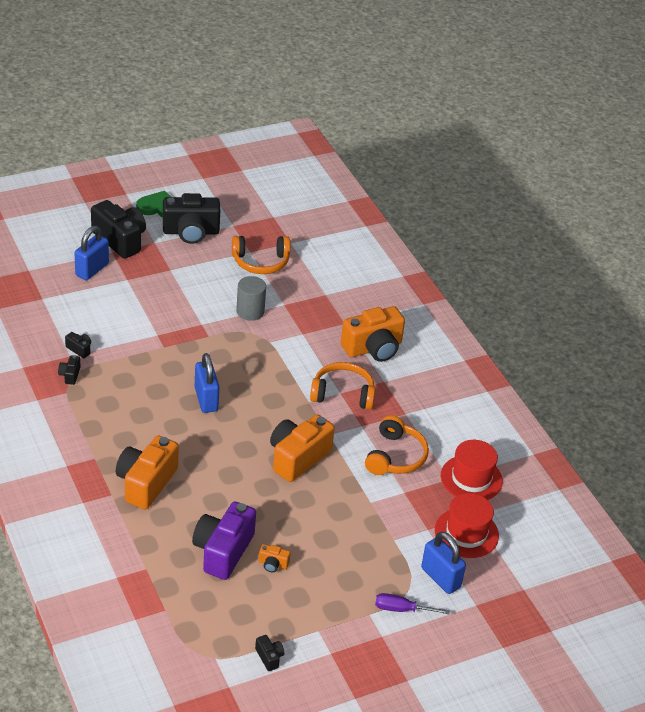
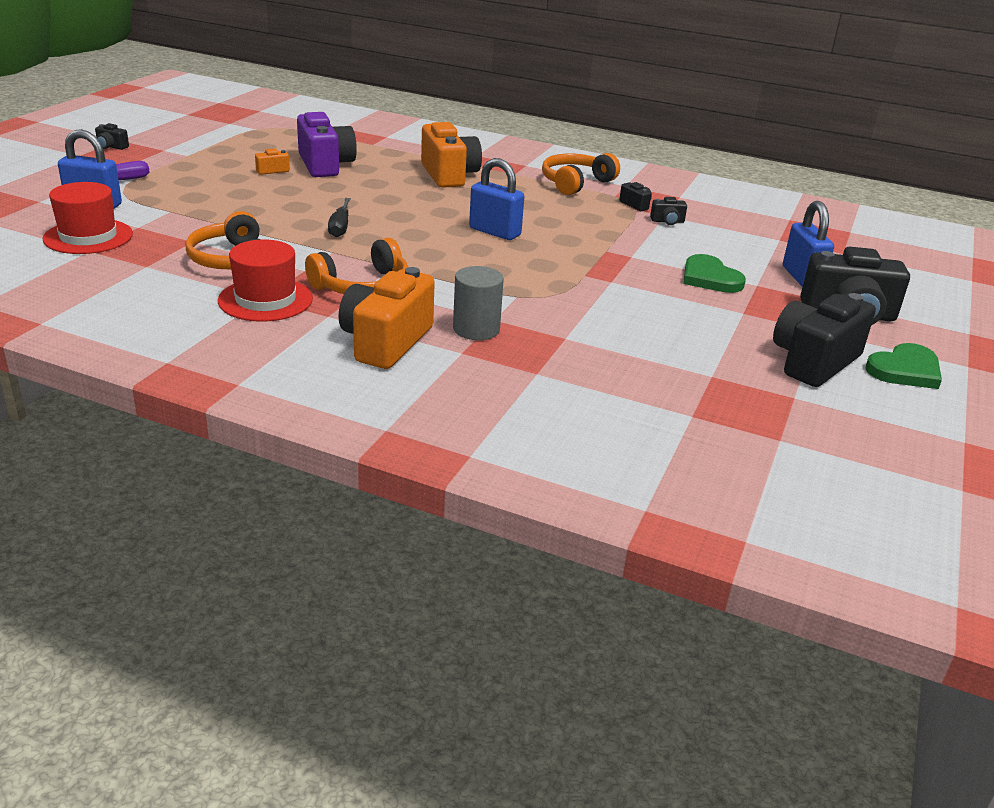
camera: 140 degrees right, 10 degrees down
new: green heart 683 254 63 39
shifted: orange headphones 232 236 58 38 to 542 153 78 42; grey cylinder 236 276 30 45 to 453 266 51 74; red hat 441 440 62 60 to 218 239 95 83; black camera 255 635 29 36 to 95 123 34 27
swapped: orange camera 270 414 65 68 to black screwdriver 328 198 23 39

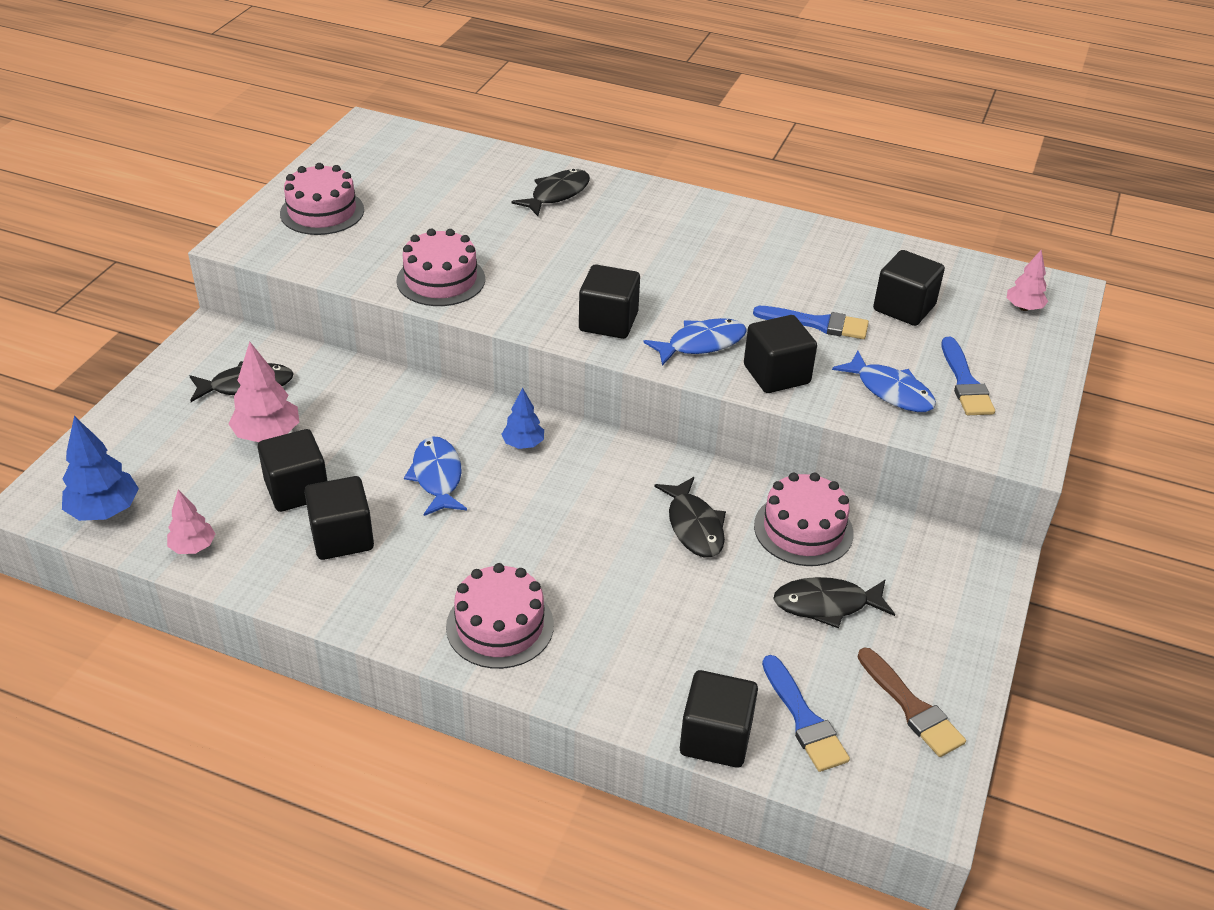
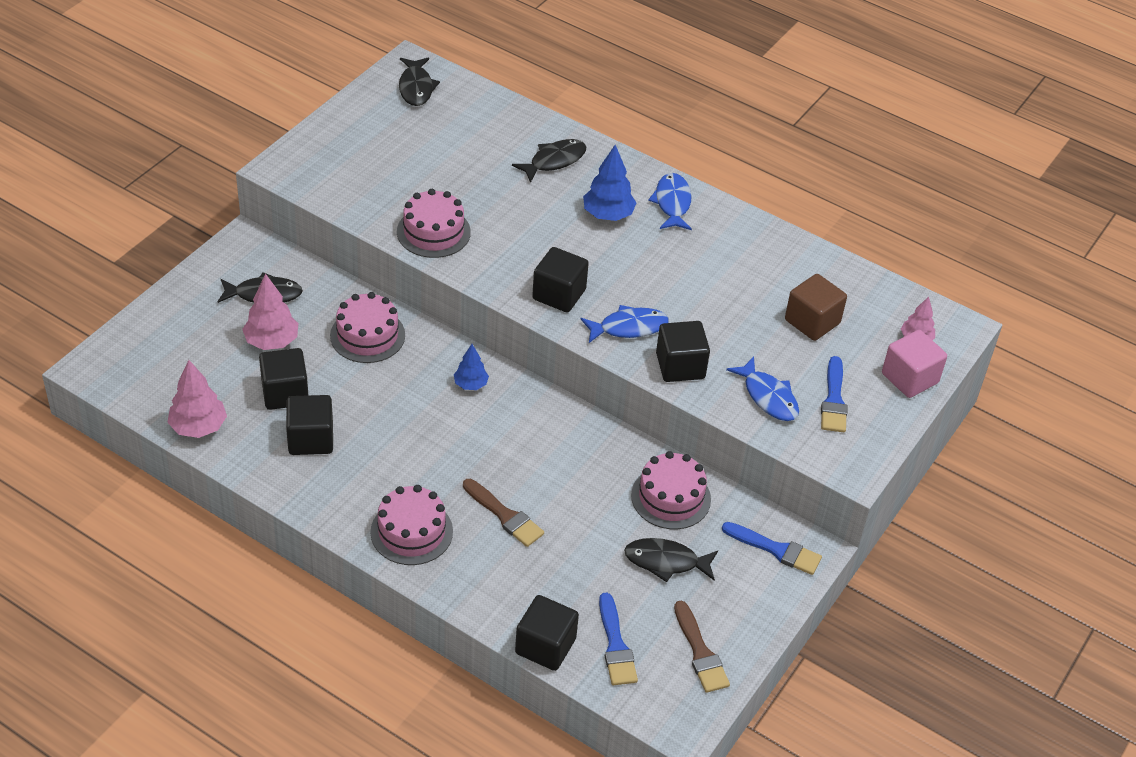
camera: 10 degrees right, 5 degrees up
new: pink cube 882 330 65 68; brown brush 463 479 81 68
shifted: pink cake 280 163 84 72 to 330 292 75 71; blue brush 753 306 116 33 to 722 522 100 53; blue tree 62 416 77 105 to 583 145 54 76; blue fish 404 437 63 79 to 648 173 44 57; black fish 654 477 72 81 to 399 57 41 49
repainted: black cube 873 250 72 76 to brown cube 785 274 62 67
scaled: pink tree 167 490 48 64 = 167 360 60 78 x1.60

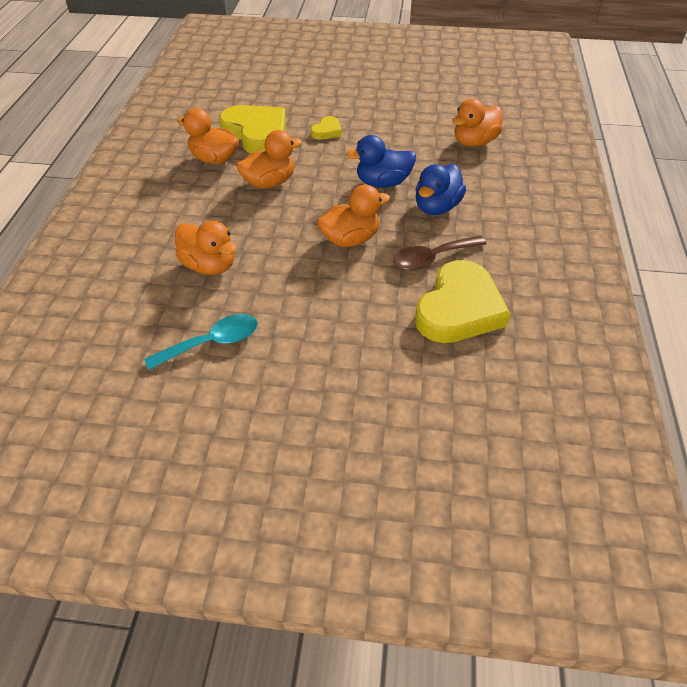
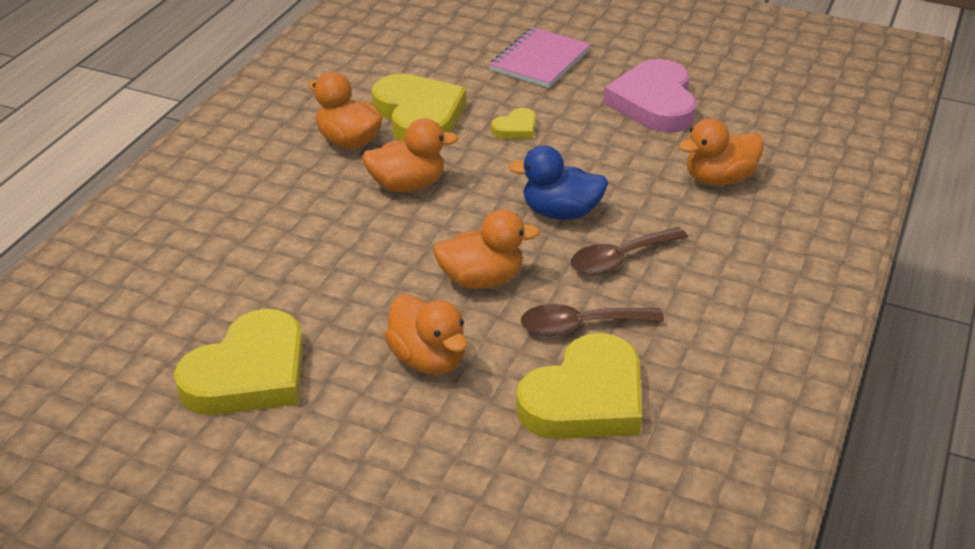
camera: 15 degrees right, 10 degrees down
new: pink notebook 489 27 102 61; pink heart 603 59 94 74
shifted: orange duck 175 221 62 54 to 384 294 83 80
swapped: blue duck 416 164 50 51 to brown spoon 571 227 117 48; turquoise spoon 144 314 114 56 to yellow heart 174 309 129 106

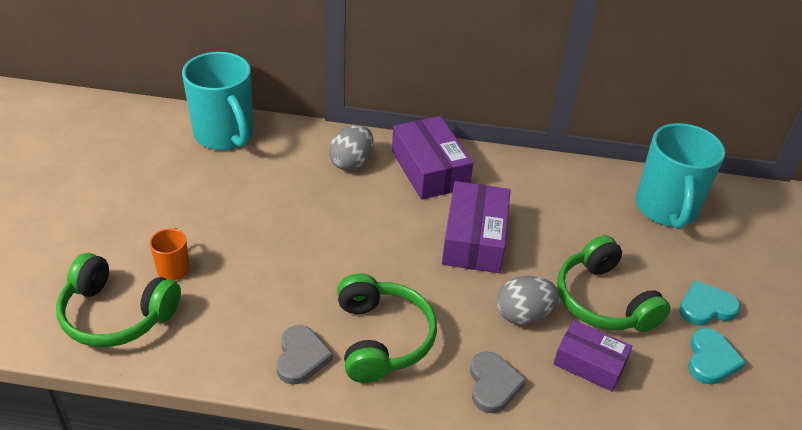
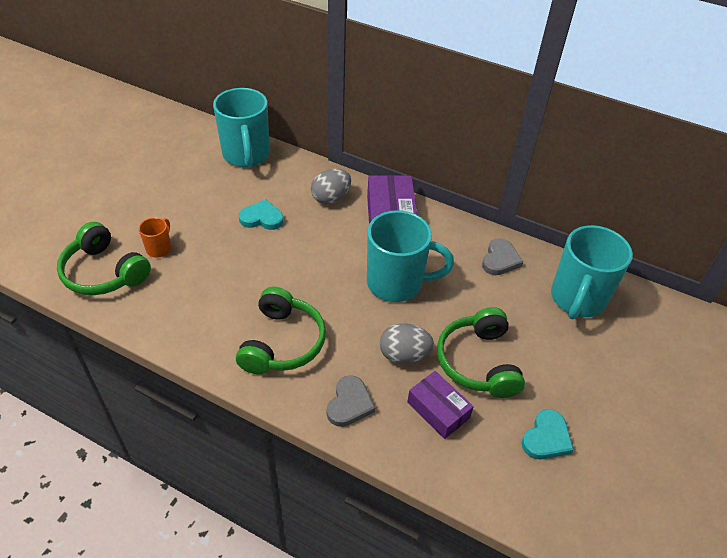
camera: 20 degrees right, 5 degrees up
shifted: turquoise heart 679 280 61 46 to 239 199 44 31; grey heart 276 325 57 60 to 482 238 41 37
swapped: purple box 442 181 69 92 to turquoise mug 367 210 87 92

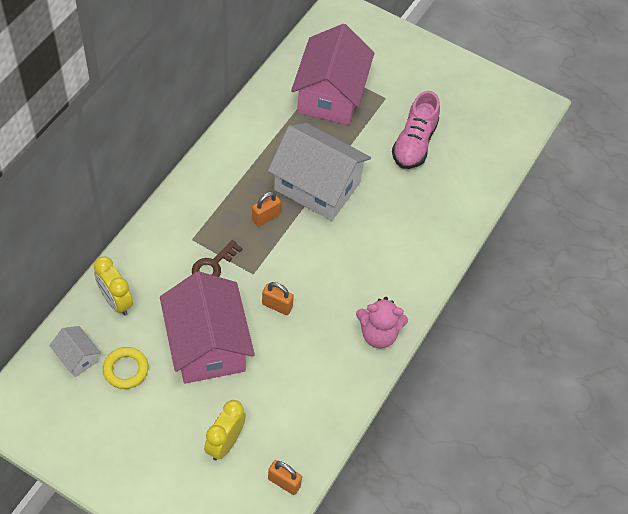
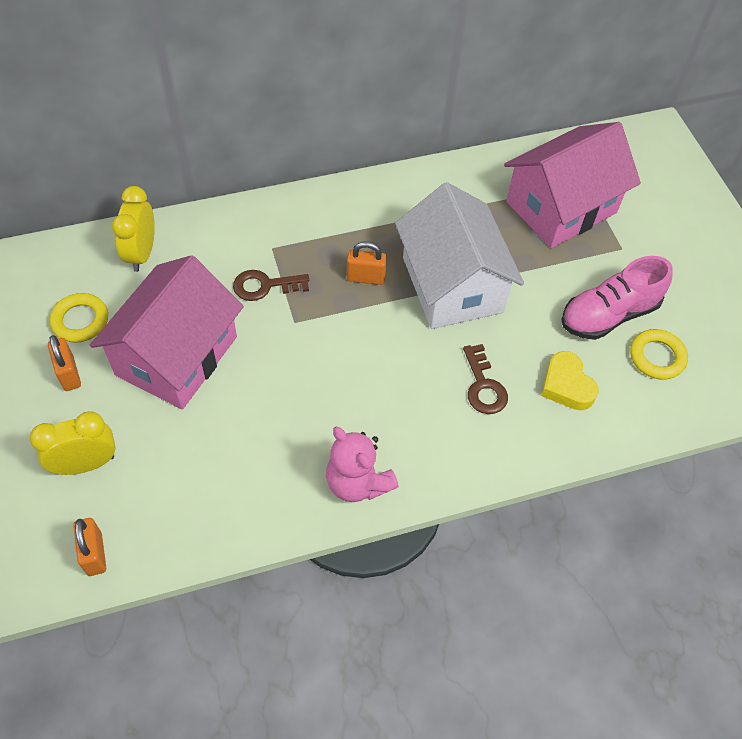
camera: 45 degrees right, 0 degrees up
gone: white house 49 326 52 51
new: yellow ring 630 329 58 51; brown key 463 344 45 70; yellow heart 541 351 58 59
shifted: orange padlock 262 282 32 33 to 48 335 33 56

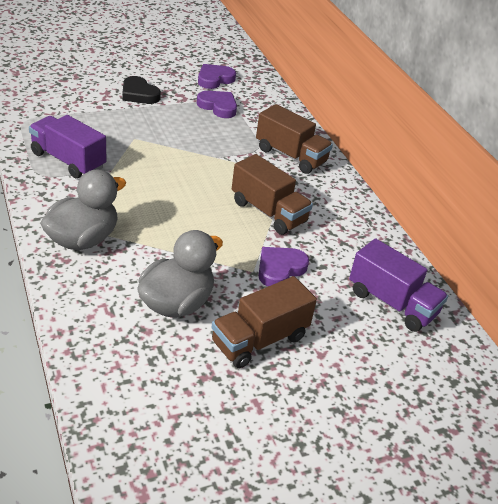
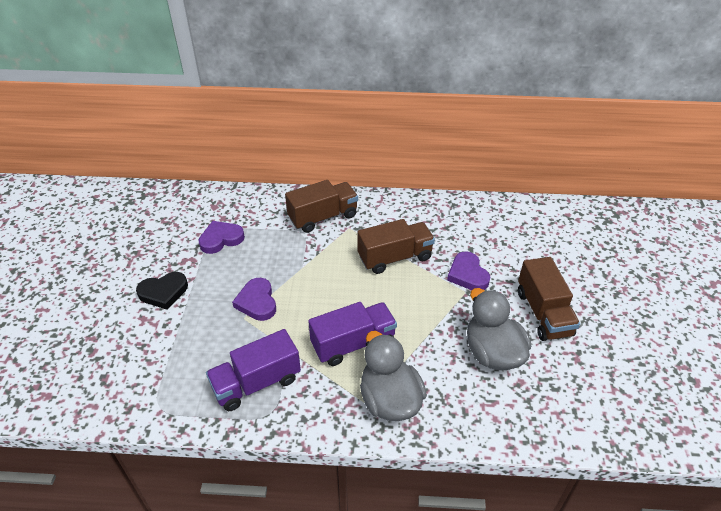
camera: 60 degrees left, 5 degrees up
shifted: purple heart 198 64 38 25 to 232 278 44 43; purple truck 349 238 99 94 to 308 302 89 64

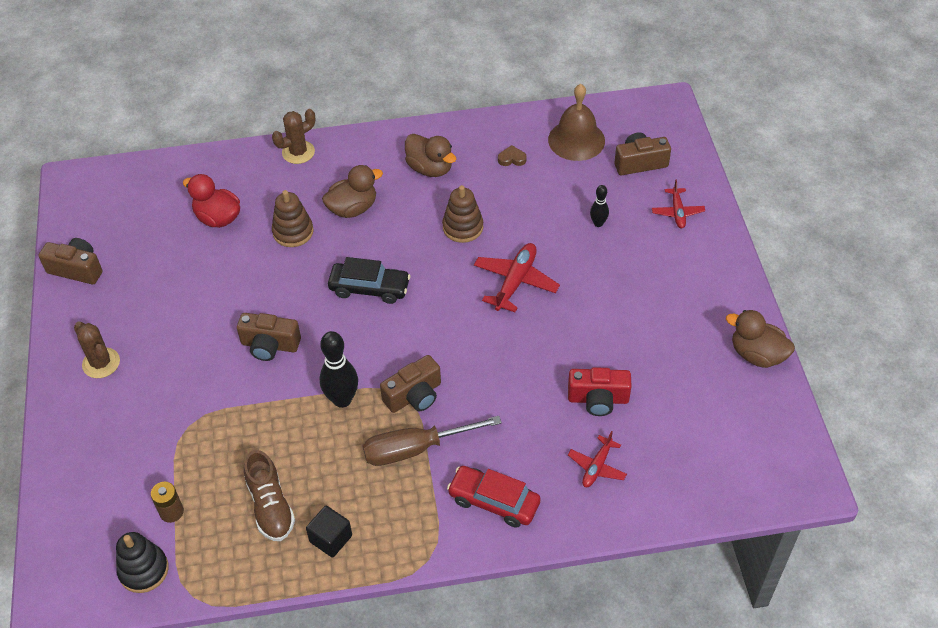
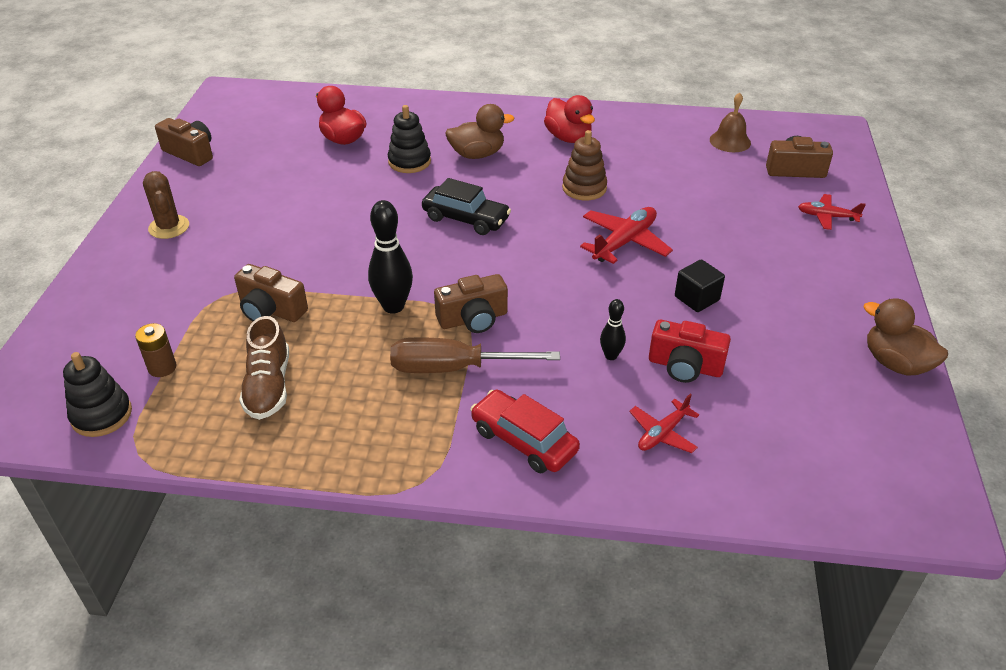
camera: 15 degrees right, 10 degrees down
gone: brown cactus 272 109 43 55; brown heart 498 145 29 21
shifted: black bowling pin 590 185 19 42 to 600 299 26 61; brown camera 237 313 64 48 to 234 264 74 58; black cube 306 506 46 51 to 675 260 50 52
repainted: brown duck 405 134 51 43 to red duck 544 95 51 48; brown stacking toy 272 190 41 57 to black stacking toy 388 105 43 68
rotated: red plane 652 180 53 48 = 798 194 68 36 90 degrees clockwise
scaled: brown bell 548 84 57 77 = 710 92 41 60 x0.67

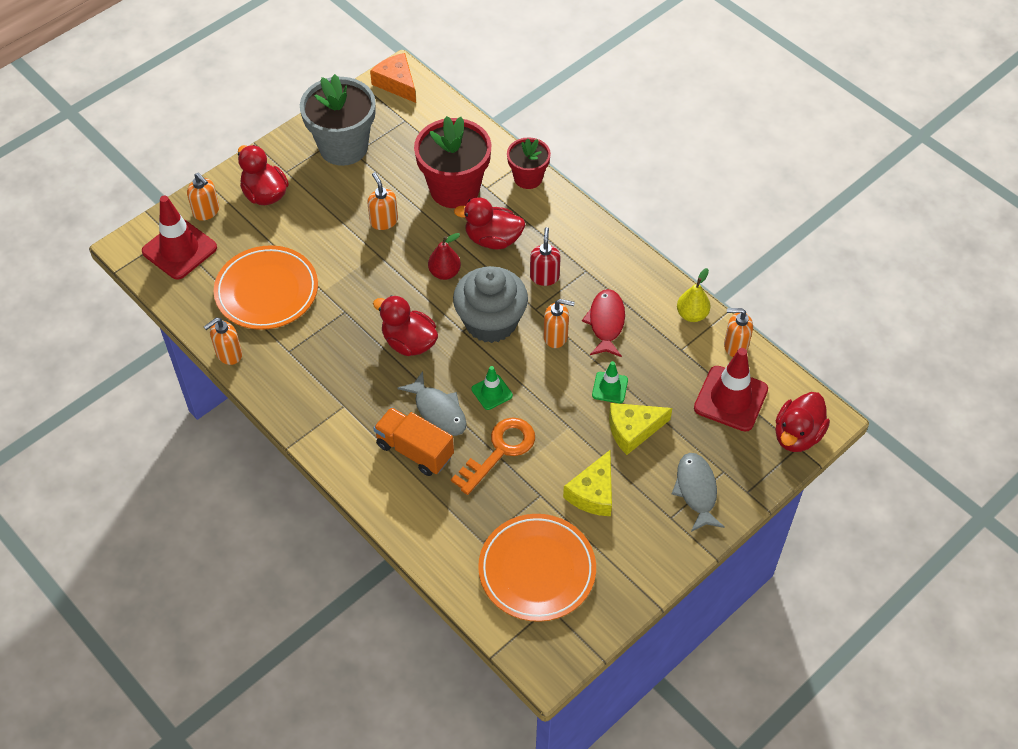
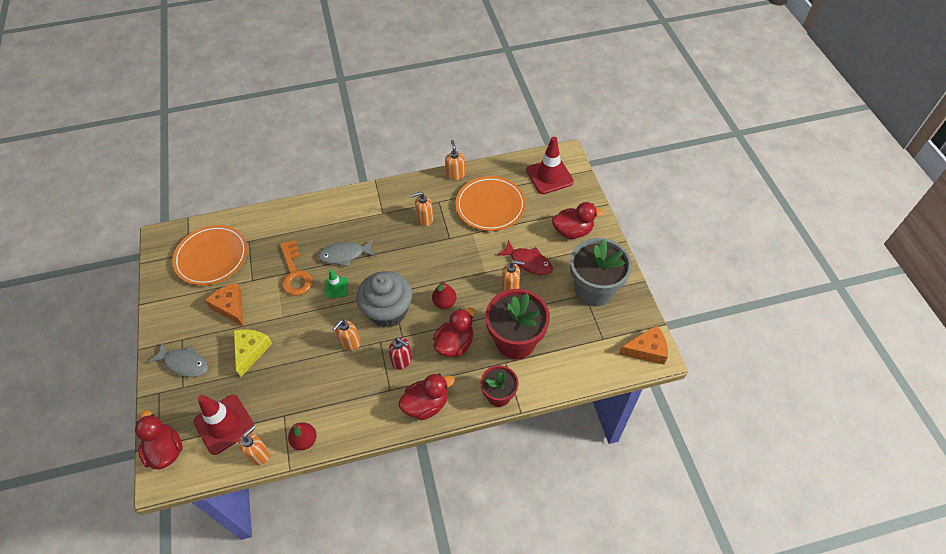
camera: 120 degrees right, 0 degrees up
gone: green traffic cone 592 361 36 42; orange truck 374 407 80 69
shifted: orange soap dispenser 187 173 32 48 to 411 192 22 34; red fish 582 289 43 68 to 497 240 56 35; red duck 373 295 65 61 to 398 374 57 46
repainted: yellow pear 677 268 34 54 to red pear 288 422 28 28; yellow cheese 563 450 49 66 to orange cheese 205 283 38 43

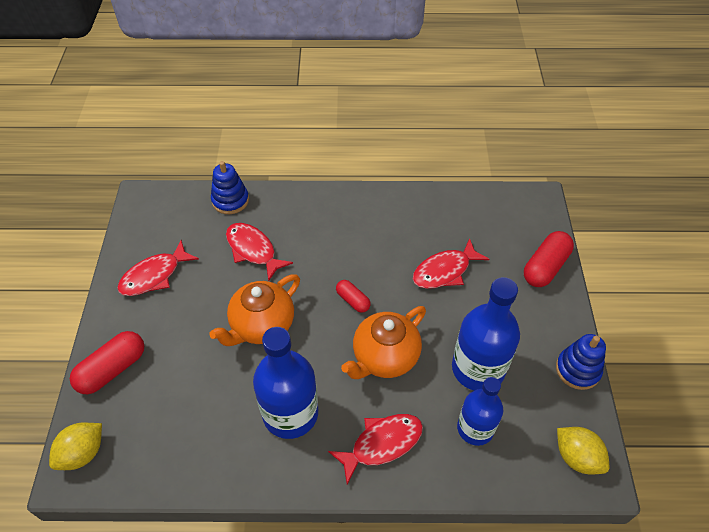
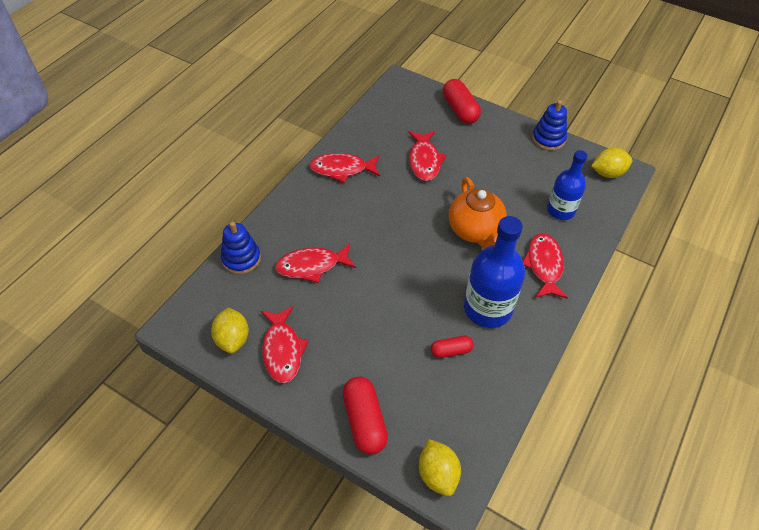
camera: 60 degrees left, 0 degrees up
gone: orange teapot 209 274 91 72; blue bottle 452 277 68 114
new: red fish 309 153 71 30; yellow lemon 211 307 38 46
shifted: red capsule 336 280 35 33 to 431 336 43 22

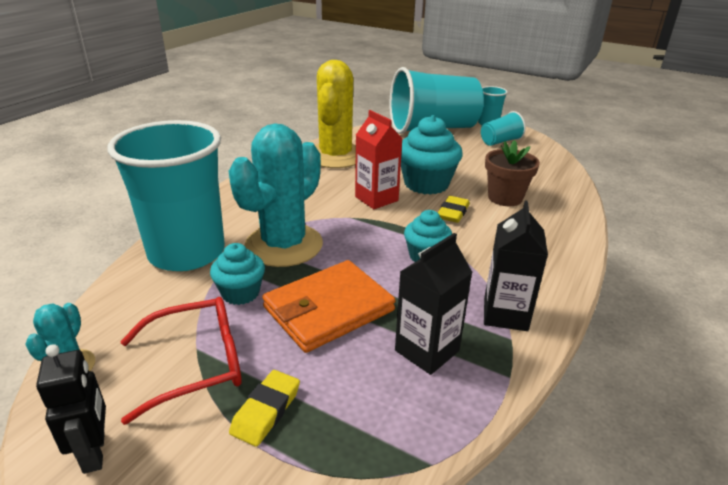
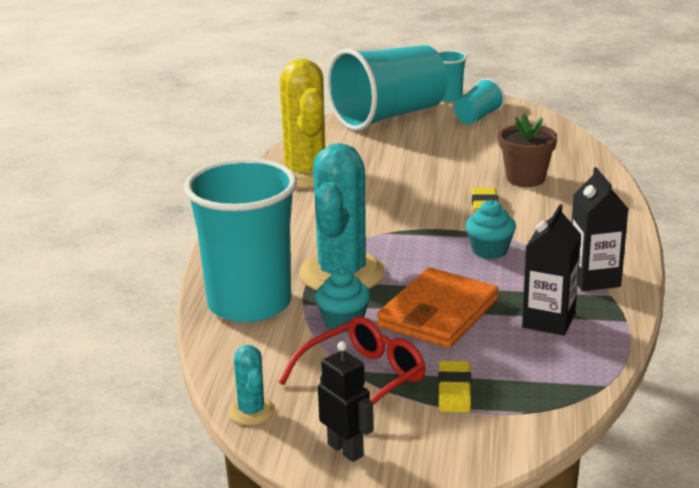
camera: 20 degrees left, 5 degrees down
gone: red carton 355 110 48 99; turquoise cupcake 401 115 62 80

